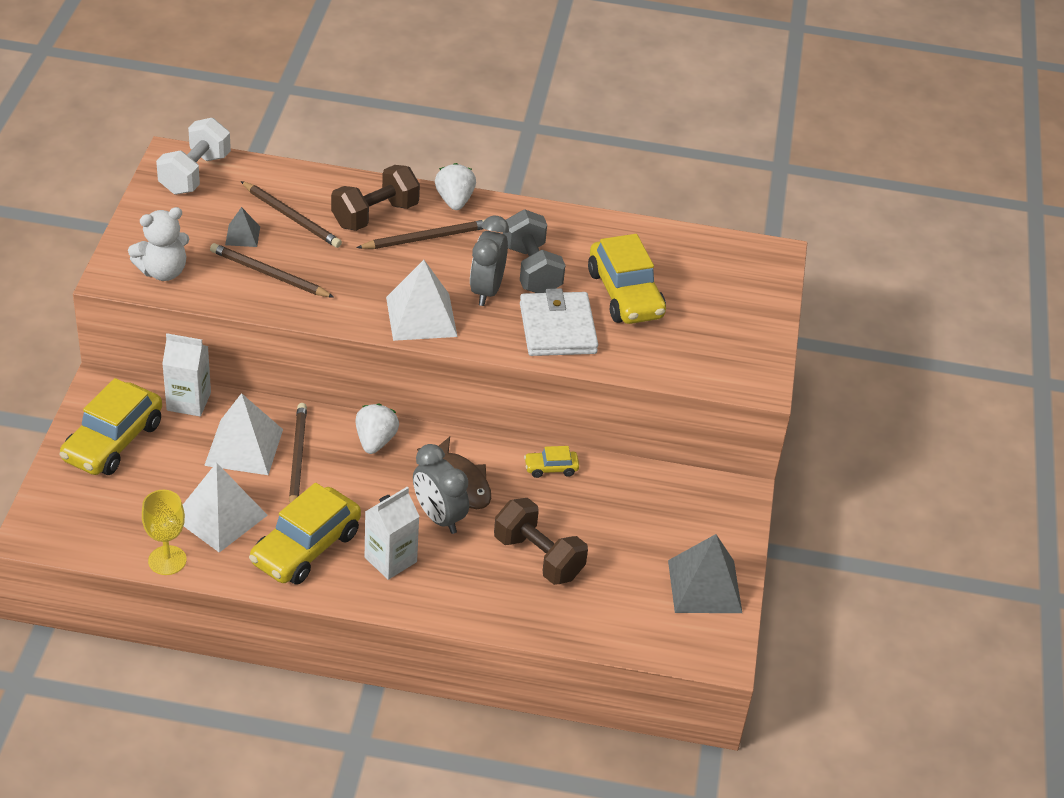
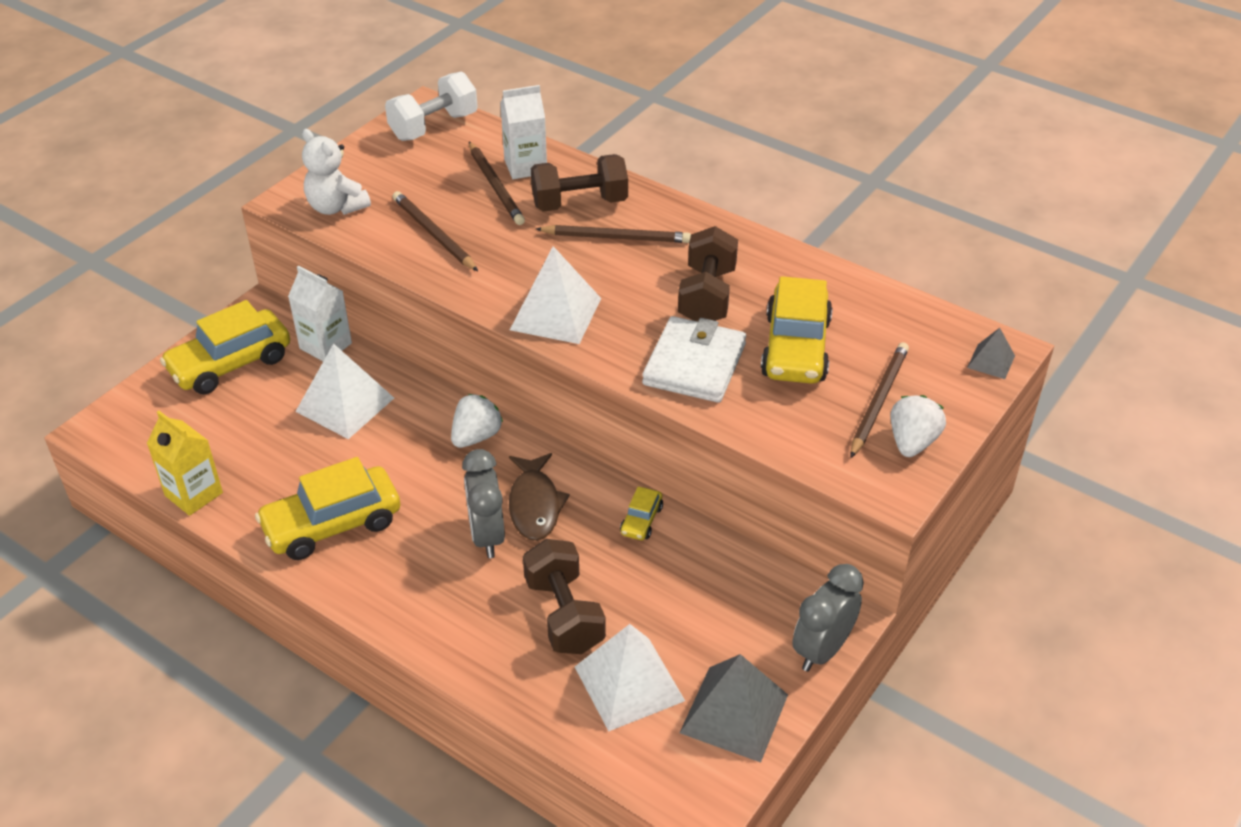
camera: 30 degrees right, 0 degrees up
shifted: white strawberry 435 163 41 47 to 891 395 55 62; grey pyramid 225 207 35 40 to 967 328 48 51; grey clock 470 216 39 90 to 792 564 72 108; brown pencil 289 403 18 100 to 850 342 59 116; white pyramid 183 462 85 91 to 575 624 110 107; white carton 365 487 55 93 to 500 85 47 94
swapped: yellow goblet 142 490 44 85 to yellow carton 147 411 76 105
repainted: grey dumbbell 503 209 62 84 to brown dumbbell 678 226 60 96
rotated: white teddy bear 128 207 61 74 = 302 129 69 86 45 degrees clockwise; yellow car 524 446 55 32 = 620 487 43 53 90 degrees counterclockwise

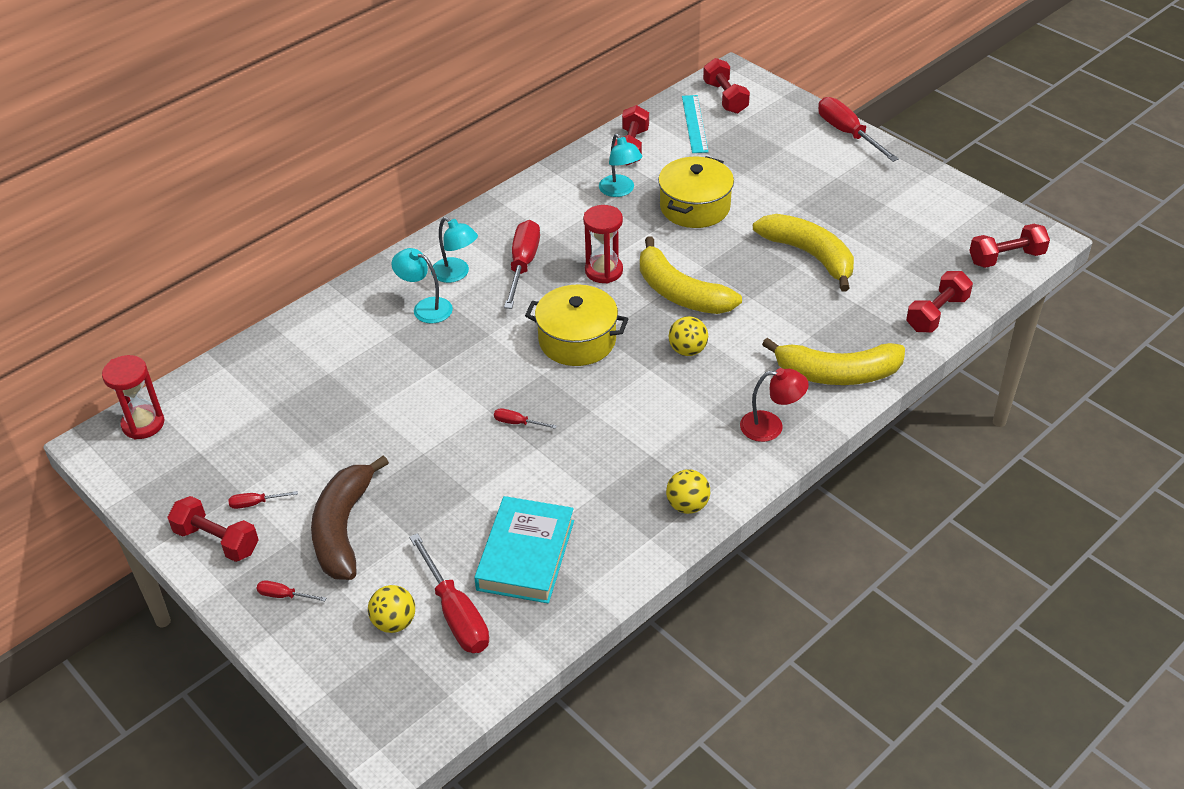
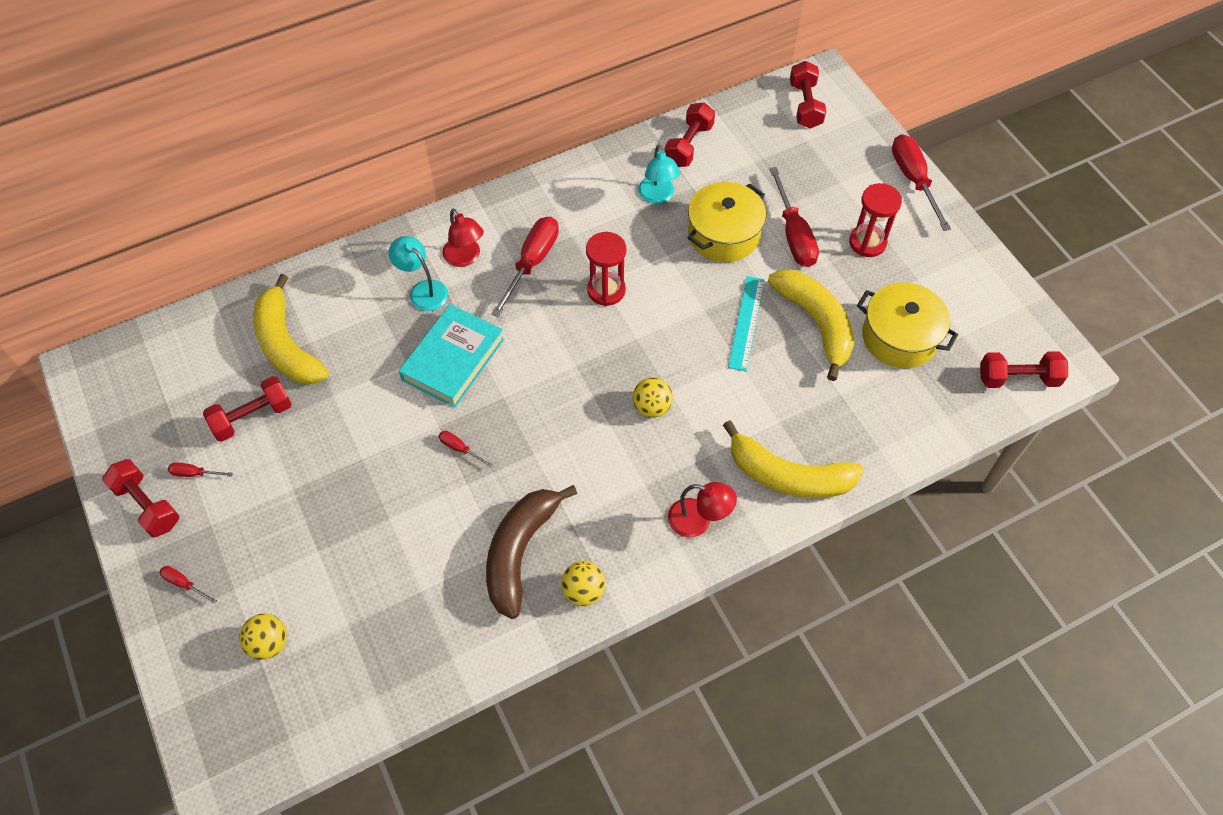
camera: 15 degrees right, 15 degrees up
shifted: turquoise ruler 682 95 27 58 to 728 276 37 95; yellow banana 640 236 102 78 to 253 274 76 110; red dumbbell 906 271 67 62 to 203 376 89 66; yellow pot 525 285 103 81 to 857 282 101 86; red hourglass 102 355 63 85 to 849 183 53 74; brown banana 311 455 78 125 to 486 485 91 134; turquoise book 474 496 100 107 to 399 304 105 104; red screwdriver 409 533 80 120 to 769 167 50 100
repainted: turquoise lamp 431 217 47 66 to red lamp 442 209 42 58

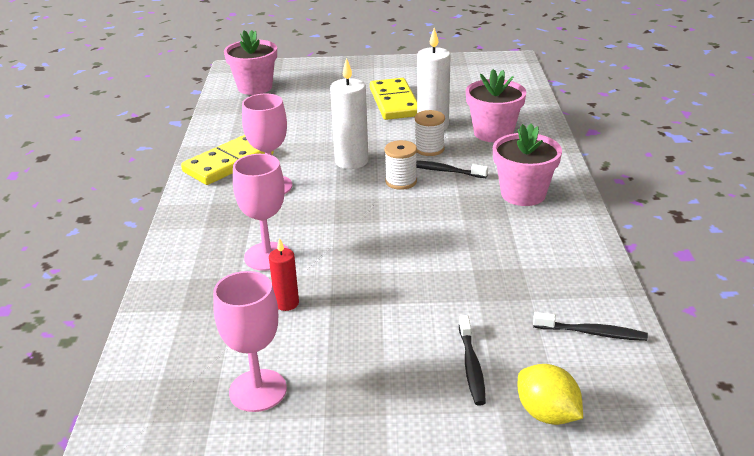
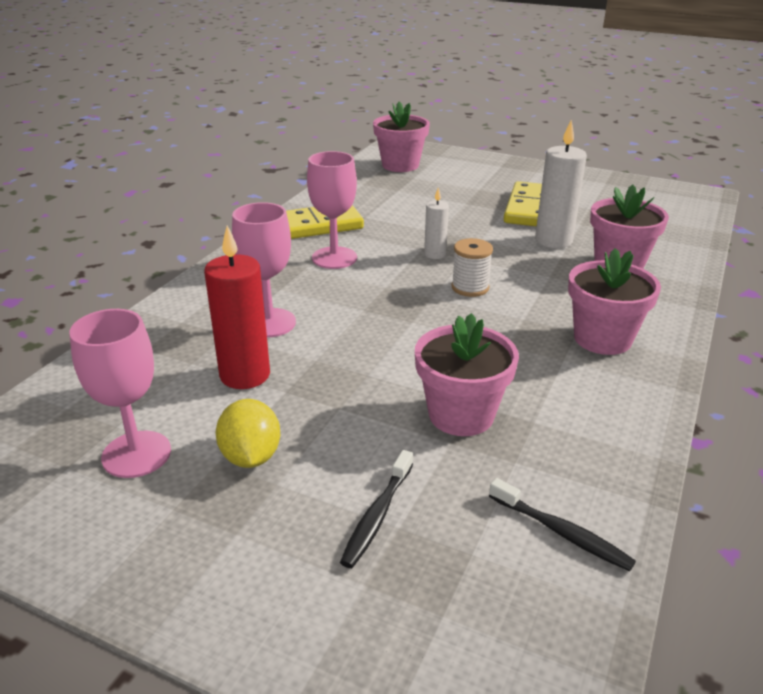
camera: 25 degrees right, 0 degrees up
gone: white spool 415 110 30 46; black toothbrush 416 160 72 18
new: pink flower pot 415 313 104 123
shifted: yellow lemon 518 364 65 61 to 215 399 65 69
scaled: white candle 330 58 39 111 = 424 187 25 72 x0.56; red candle 269 238 30 73 = 204 225 66 164 x1.77

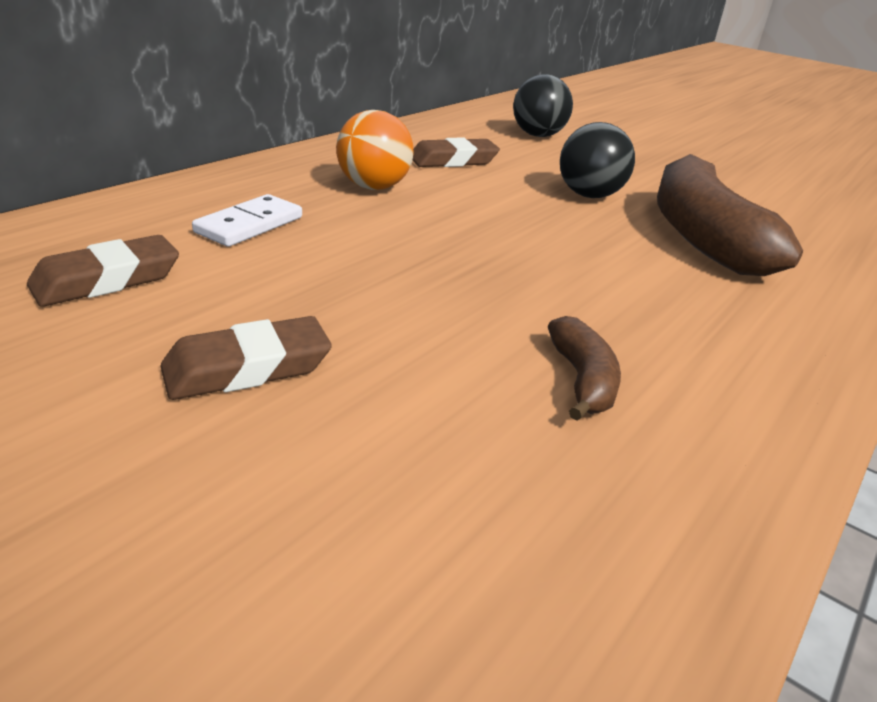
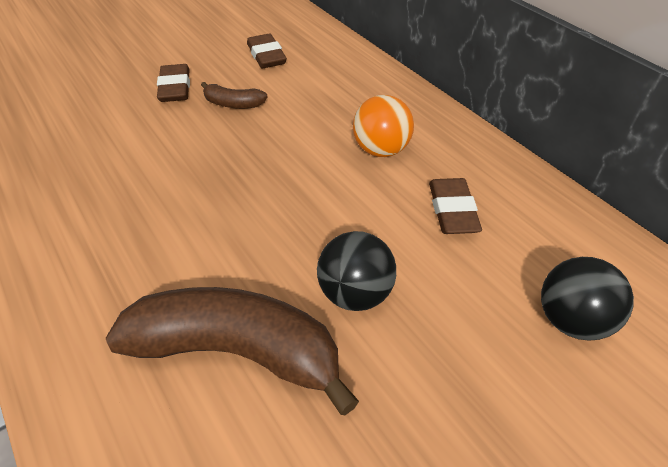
camera: 110 degrees right, 15 degrees up
gone: white domino 192 194 110 53
shifted: brown banana 548 316 73 105 to 201 82 67 27

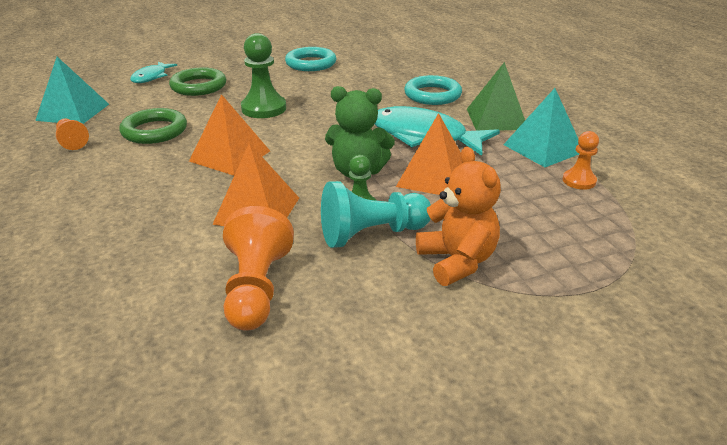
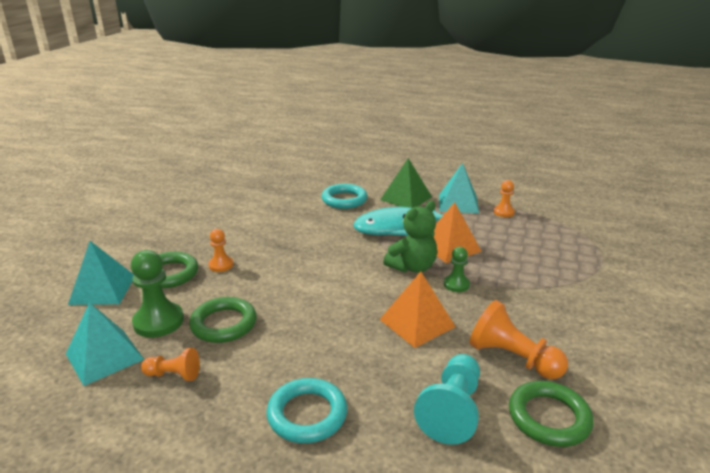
camera: 50 degrees left, 5 degrees down
gone: orange pyramid 189 94 81 82; orange teddy bear 416 147 85 139
new: orange pawn 208 229 26 43; green ring 509 381 85 66
shifted: green pawn 241 33 45 85 to 131 250 53 88; turquoise ring 285 47 51 24 to 266 378 81 65; turquoise pawn 321 181 110 67 to 414 354 66 91
swapped: turquoise fish 130 61 47 22 to turquoise pyramid 68 241 66 64

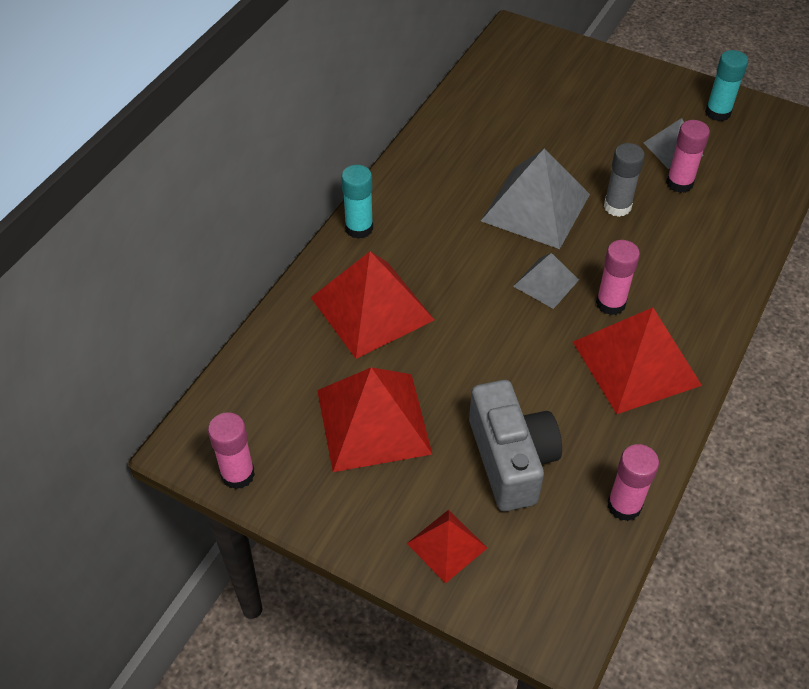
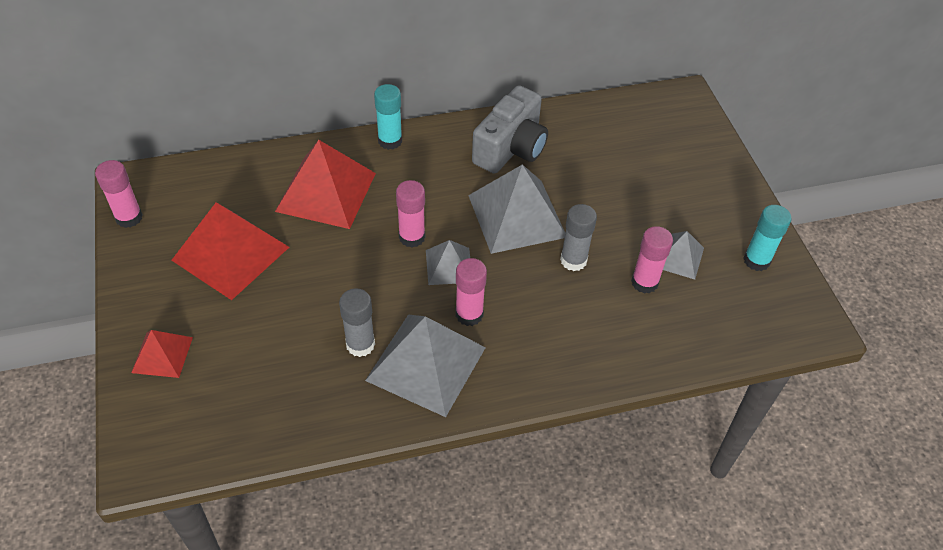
camera: 45 degrees right, 0 degrees up
new: grey glue stick 339 288 36 69
shifted: grey camera 469 380 93 131 to 472 85 76 89; pink glue stick 608 444 51 77 to 396 180 29 67
repainted: red pyramid 573 307 129 107 to grey pyramid 365 315 121 102

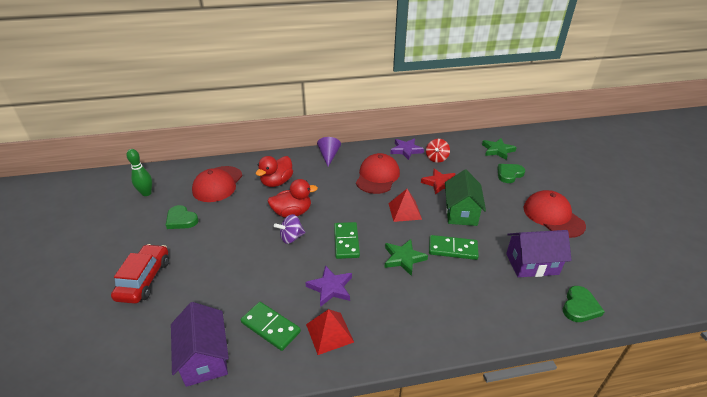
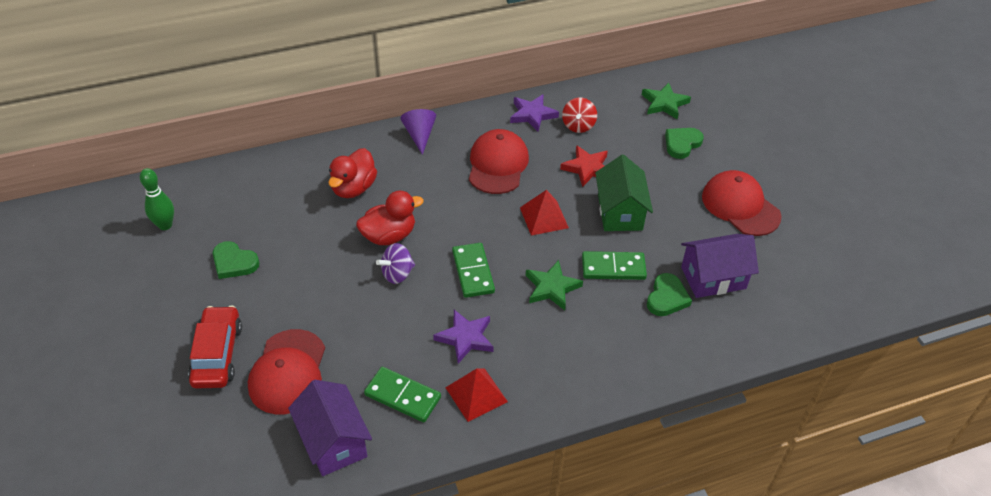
camera: 10 degrees left, 10 degrees up
shifted: red cap 192 166 51 36 to 248 329 77 85; green heart 563 286 42 36 to 647 273 45 43

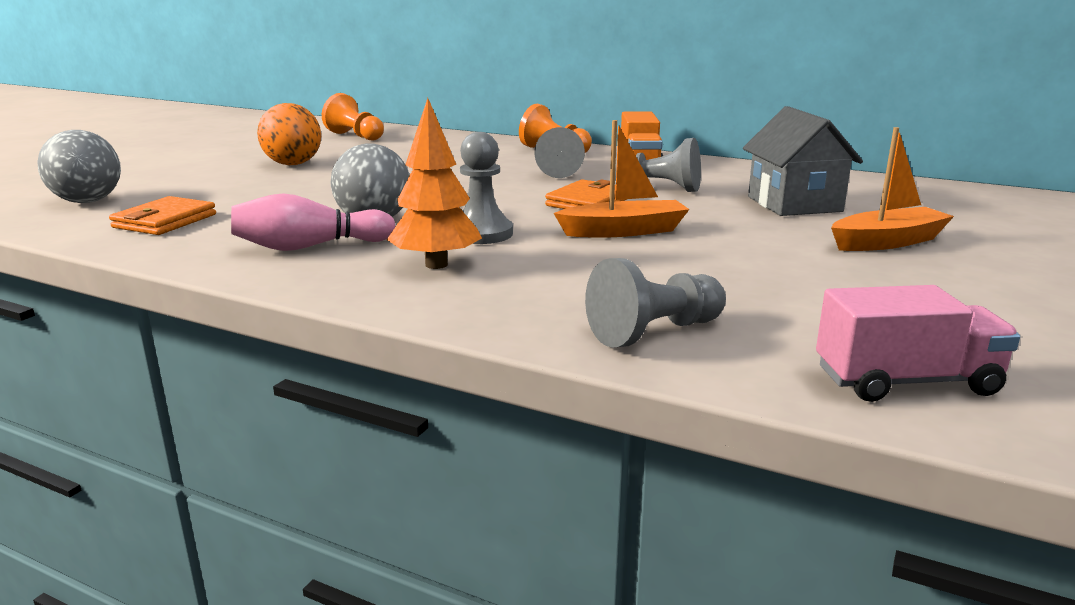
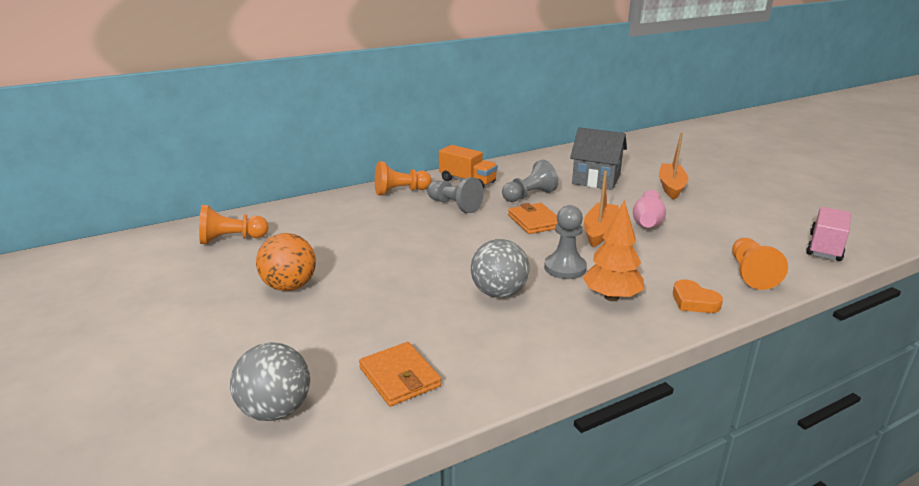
camera: 55 degrees left, 5 degrees up
new: orange heart 673 279 50 34
shifted: pink bowling pin 231 193 165 58 to 633 190 33 38
repainted: grey pawn 585 258 141 90 to orange pawn 732 238 56 52

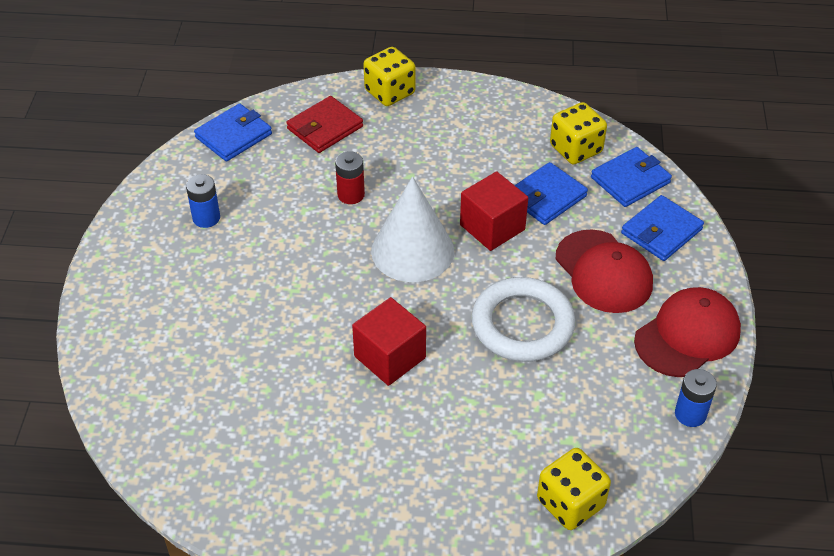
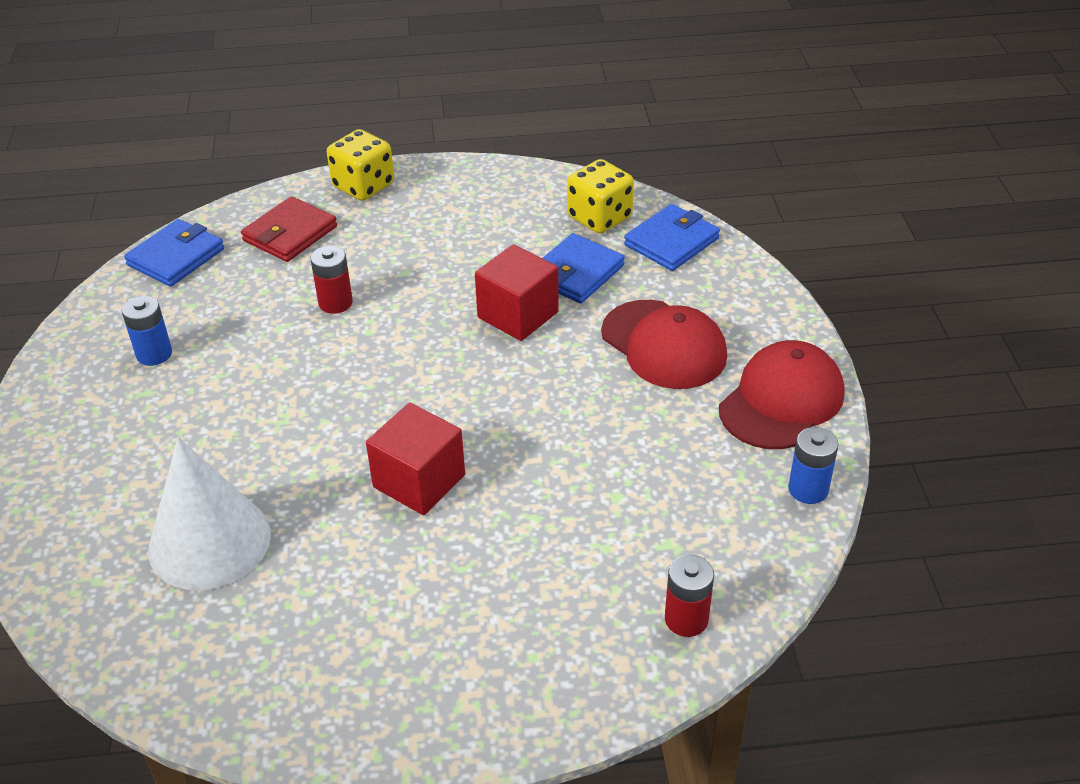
camera: 10 degrees left, 5 degrees down
gone: blue wallet 621 195 83 66; white ring 472 277 103 85
shifted: white cone 371 176 83 106 to 148 437 123 153
swapped: yellow dice 537 448 74 82 to red battery 665 555 49 82

